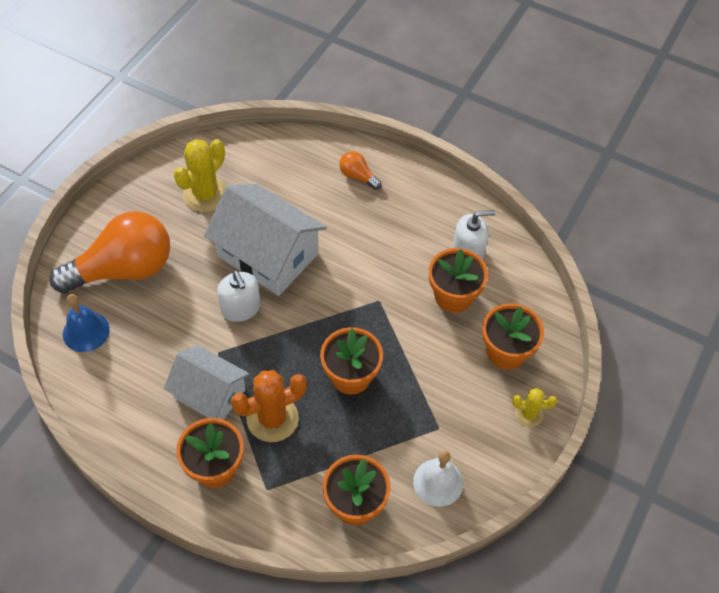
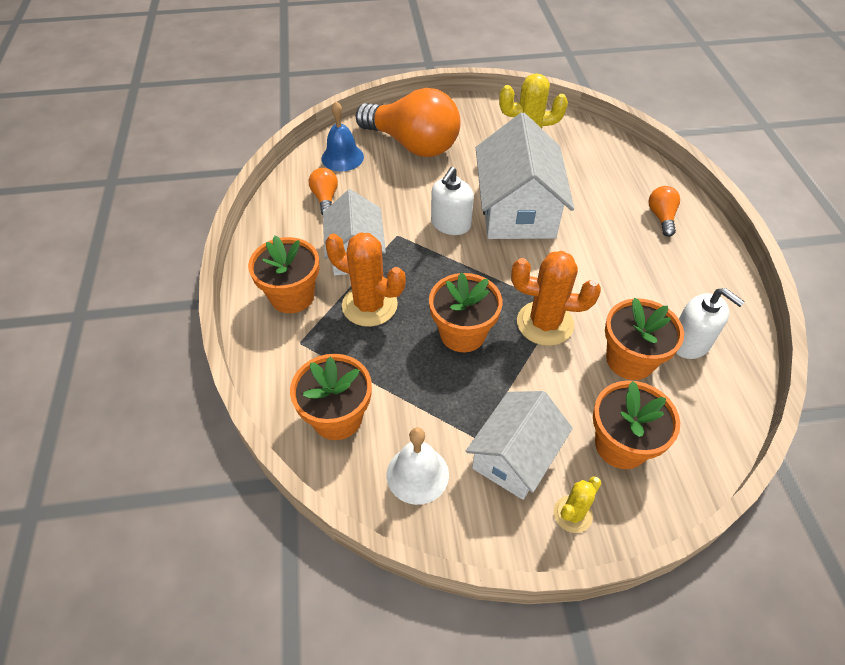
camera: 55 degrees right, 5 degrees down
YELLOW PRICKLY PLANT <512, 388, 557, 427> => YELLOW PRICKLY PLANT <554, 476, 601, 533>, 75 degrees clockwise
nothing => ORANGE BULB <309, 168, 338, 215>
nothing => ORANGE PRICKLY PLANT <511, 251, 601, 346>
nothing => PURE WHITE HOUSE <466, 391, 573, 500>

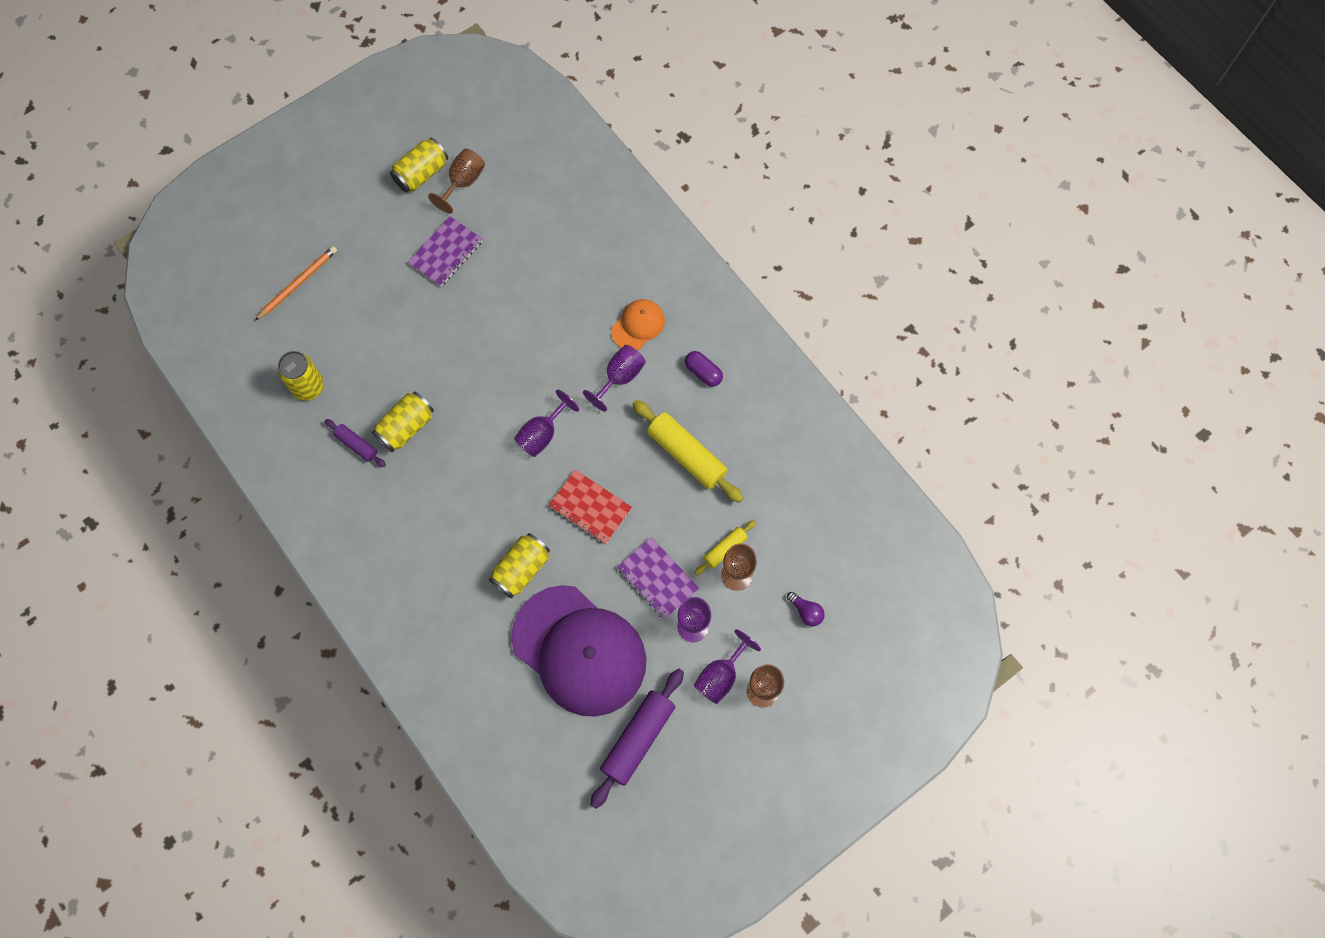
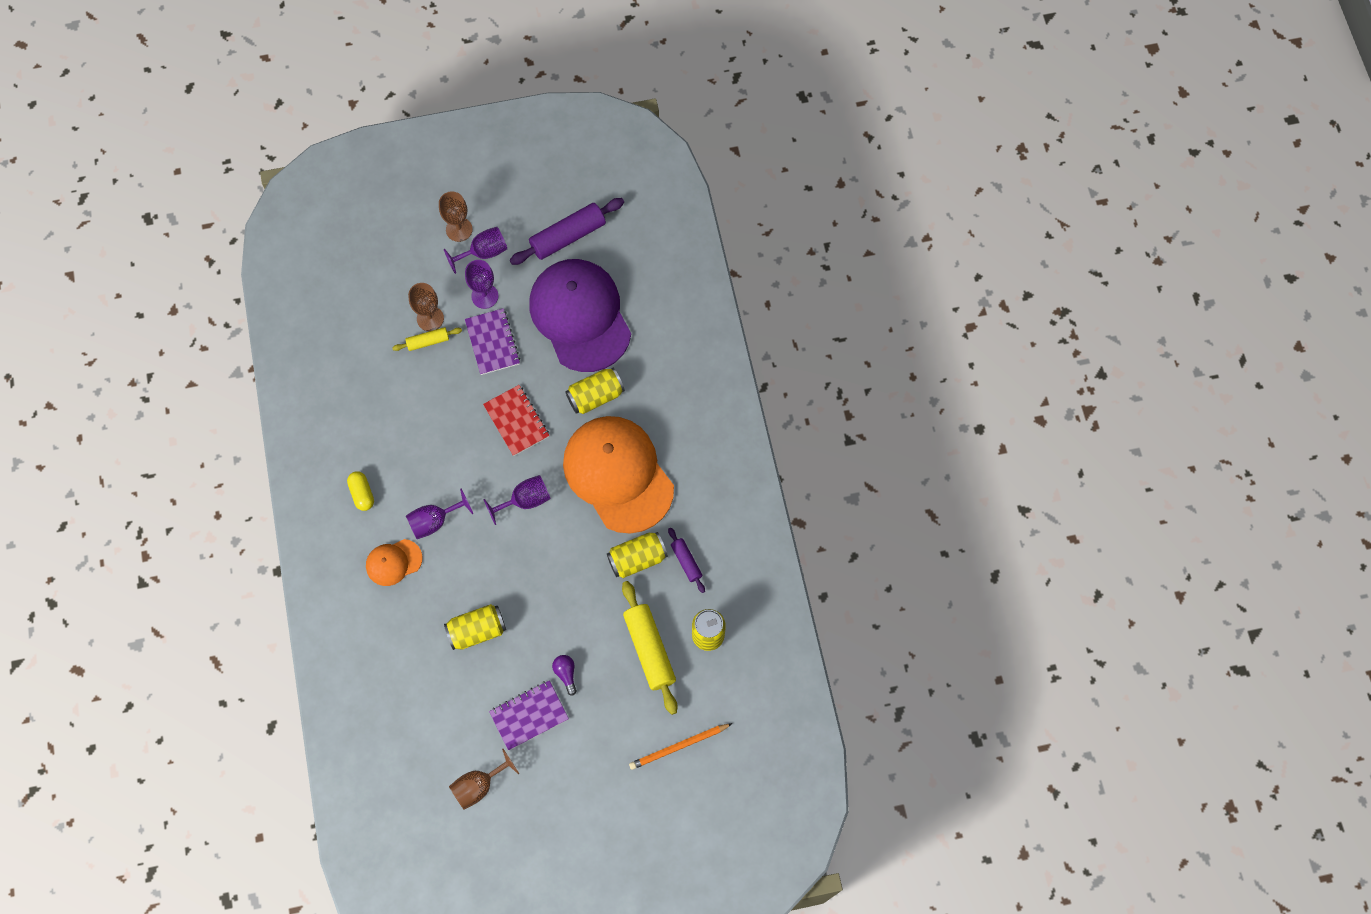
camera: 155 degrees left, 0 degrees up
YELLOW TIN <390, 138, 448, 192> => YELLOW TIN <444, 604, 506, 650>, move
ROYAL PURPLE PILL SHAPE <685, 351, 723, 387> => YELLOW PILL SHAPE <347, 471, 374, 511>
YELLOW DOUGH ROLLER <632, 400, 743, 503> => YELLOW DOUGH ROLLER <622, 581, 678, 715>, move
ROYAL PURPLE BULB <787, 592, 825, 626> => ROYAL PURPLE BULB <552, 655, 577, 696>, move
nothing => ORANGE PEAKED CAP <563, 416, 674, 534>

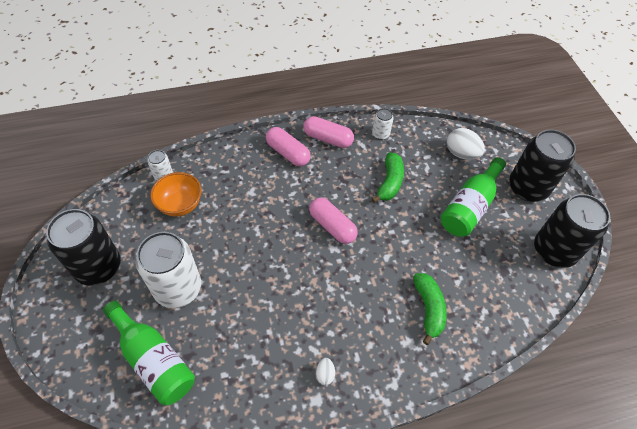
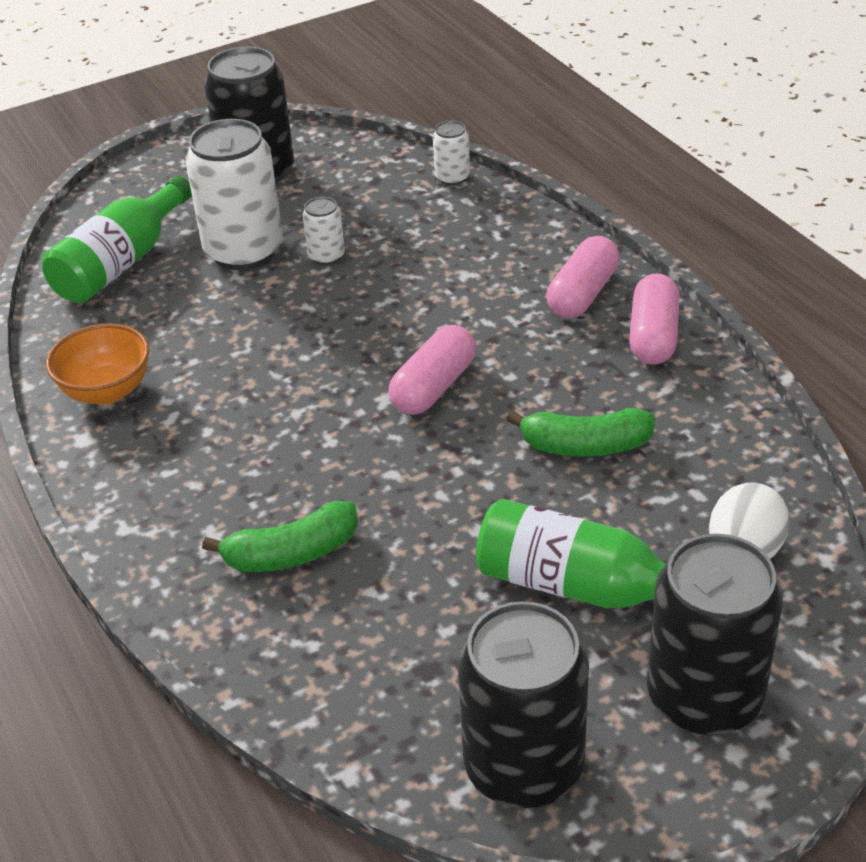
camera: 80 degrees right, 15 degrees down
PURE WHITE TIN <372, 108, 394, 140> => PURE WHITE TIN <302, 197, 345, 265>, move
ORANGE SERVING BOWL <150, 172, 202, 217> => ORANGE SERVING BOWL <46, 324, 150, 405>, move
PURE WHITE EGG <316, 358, 335, 385> => nothing

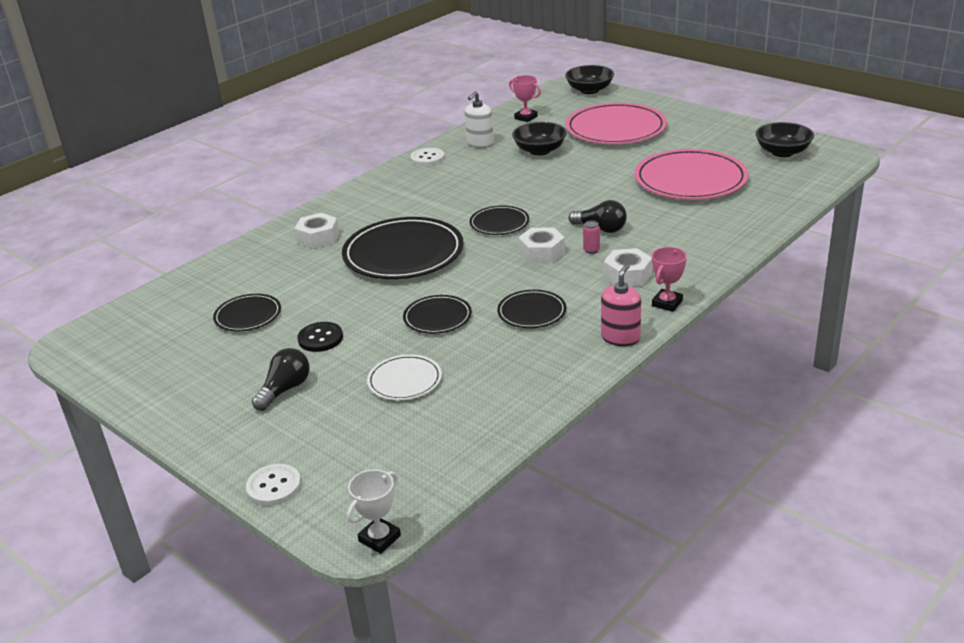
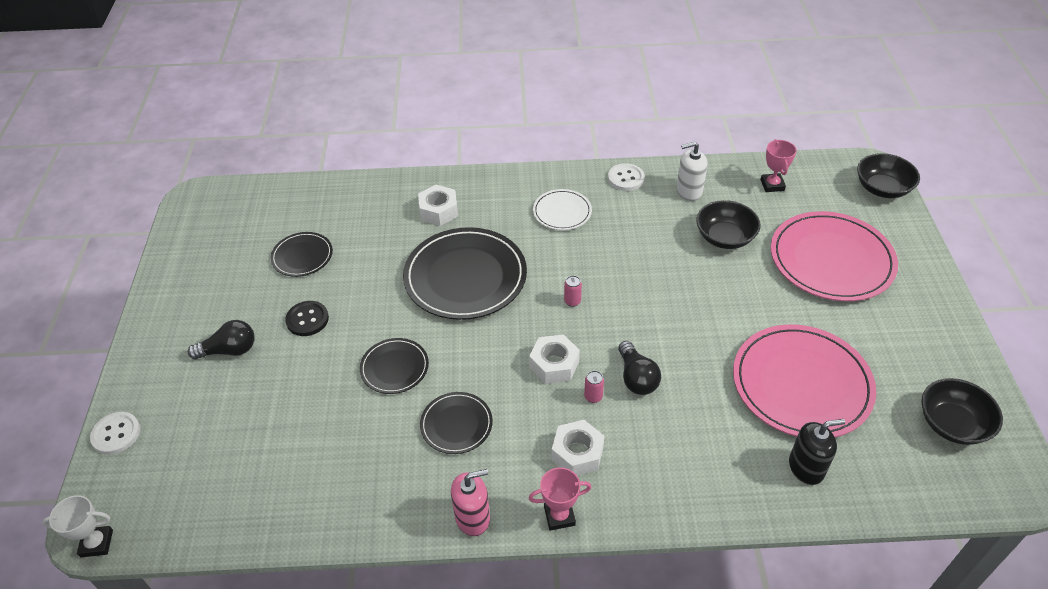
camera: 45 degrees right, 15 degrees up
JET-BLACK FLAT DISH <469, 205, 529, 235> => PINK TIN <564, 275, 582, 307>
PURE WHITE FLAT DISH <367, 354, 442, 400> => PURE WHITE FLAT DISH <533, 189, 592, 230>, move
nothing => JET-BLACK PUMP BOTTLE <789, 419, 845, 485>

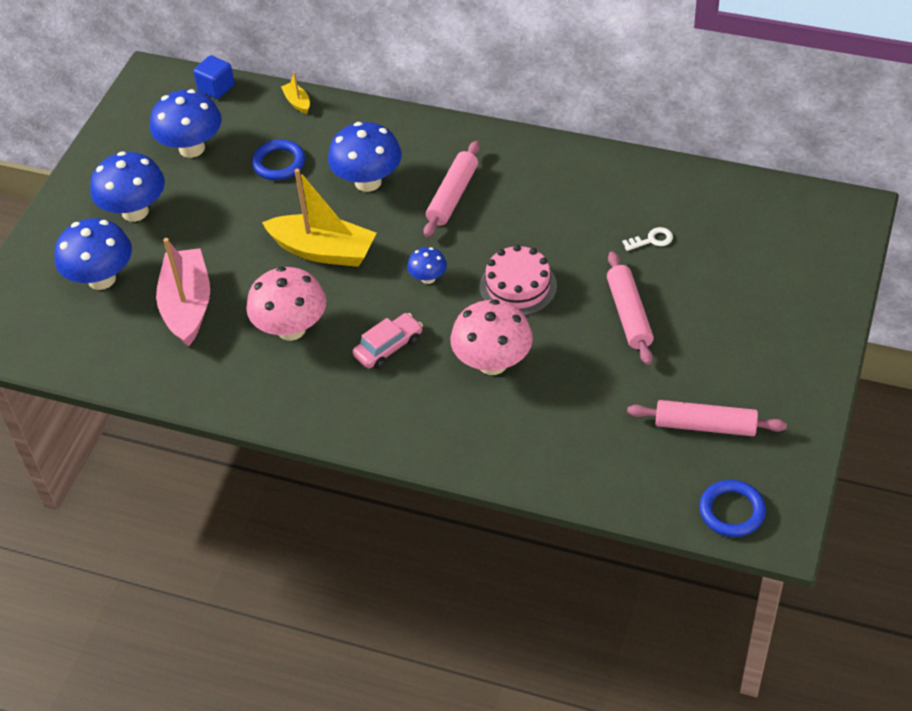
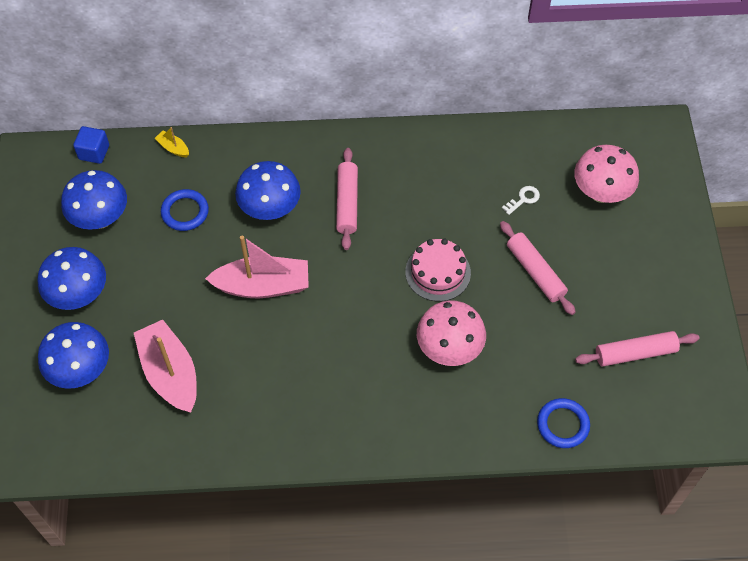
camera: 25 degrees left, 10 degrees up
YELLOW SAILBOAT <262, 169, 376, 267> => PINK SAILBOAT <205, 235, 309, 298>
BLUE FUNGUS <407, 247, 447, 284> => nothing
PINK FUNGUS <246, 267, 326, 341> => PINK FUNGUS <574, 145, 639, 203>, move
PINK AUTOMOBILE <353, 313, 423, 369> => nothing
BLUE RING <699, 480, 766, 537> => BLUE RING <537, 398, 590, 448>, move

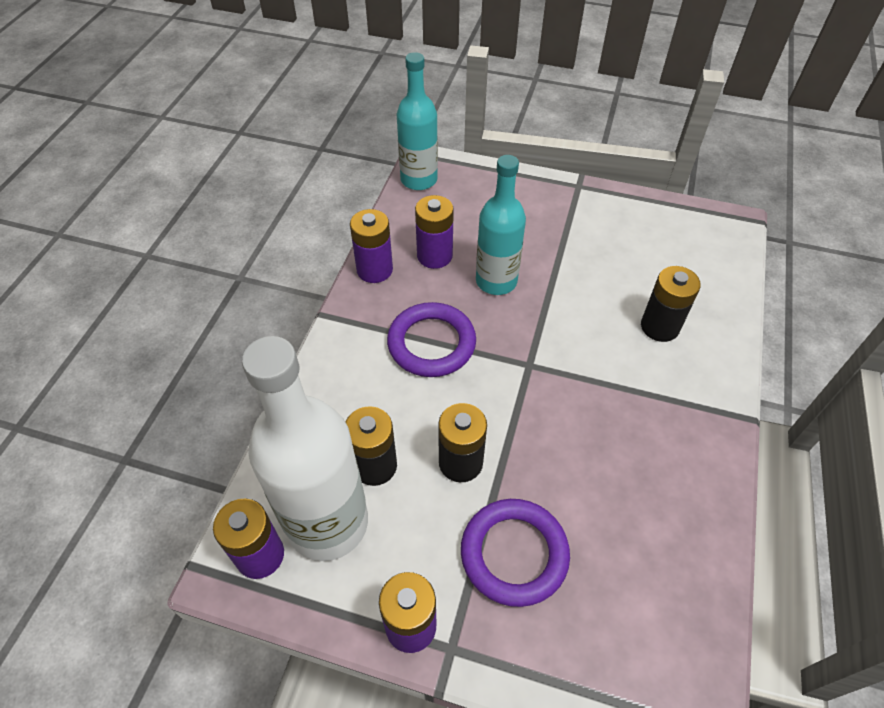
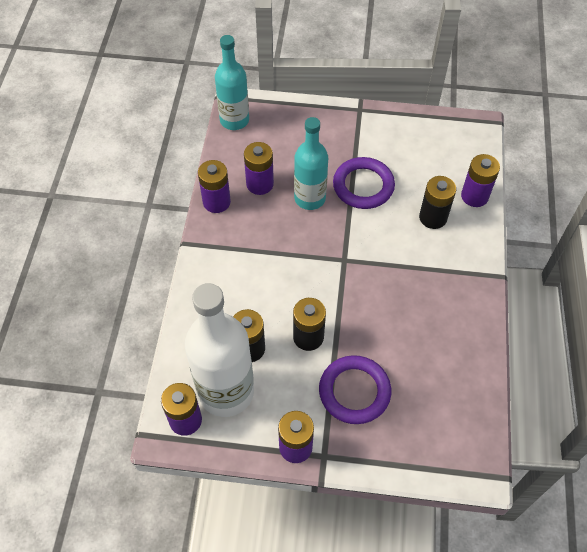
camera: 10 degrees left, 5 degrees up
ROYAL PURPLE RING <387, 302, 476, 377> => ROYAL PURPLE RING <333, 157, 395, 209>, move
nothing => ROYAL PURPLE BATTERY <461, 154, 500, 207>

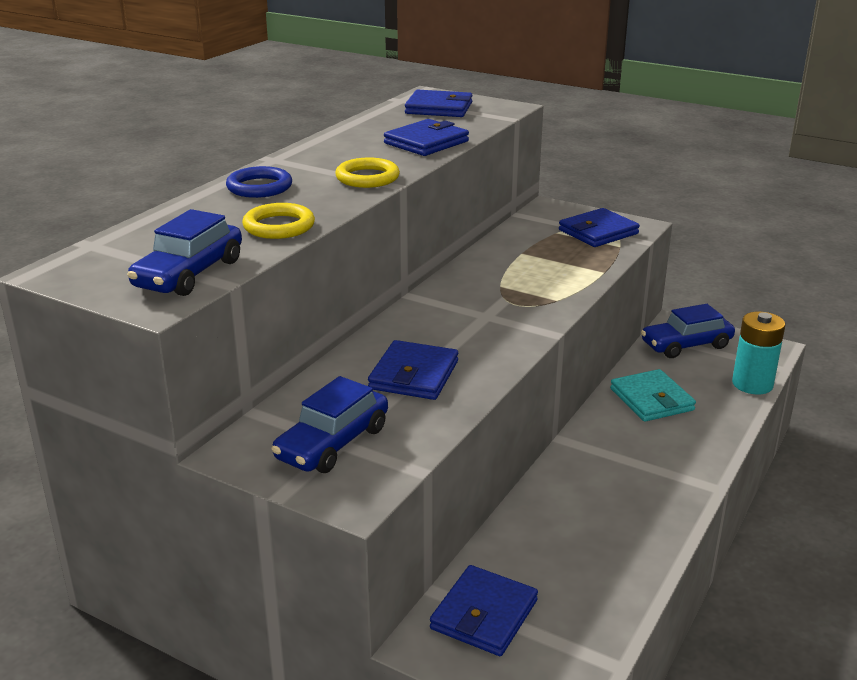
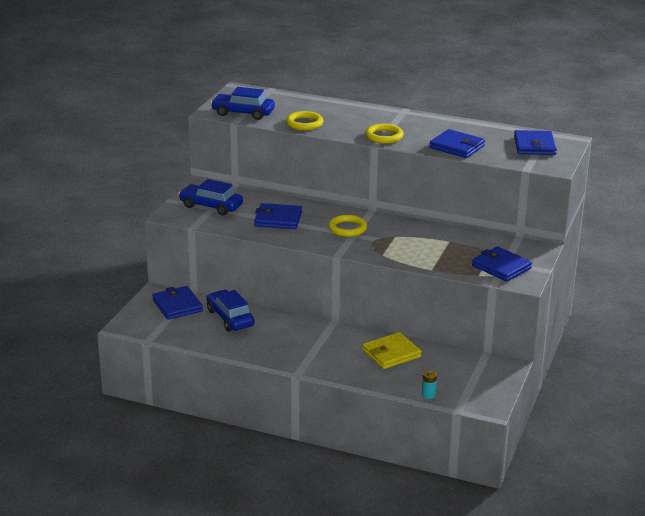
camera: 80 degrees right, 0 degrees up
BLUE RING <226, 166, 292, 198> => nothing
BLUE AUTOMOBILE <641, 304, 735, 358> => BLUE AUTOMOBILE <207, 290, 254, 332>, move
AQUA BATTERY <732, 312, 785, 395> => AQUA BATTERY <422, 370, 437, 399>, x0.48
AQUA WALLET <610, 369, 696, 422> => YELLOW WALLET <362, 332, 422, 369>
BLUE WALLET <430, 565, 538, 656> => BLUE WALLET <152, 286, 203, 320>, 45 degrees clockwise
nothing => YELLOW RING <328, 215, 367, 237>

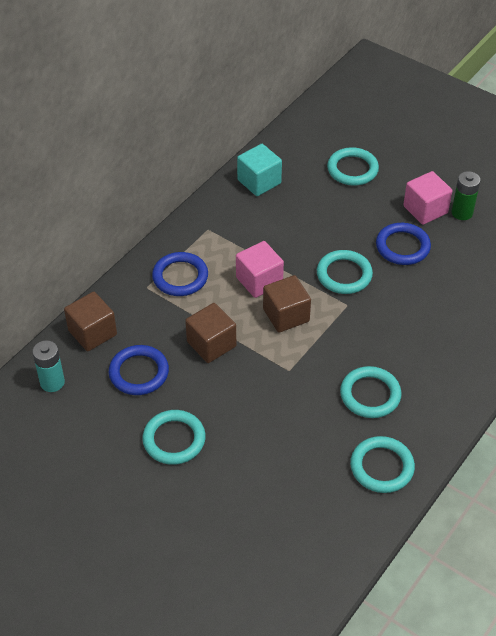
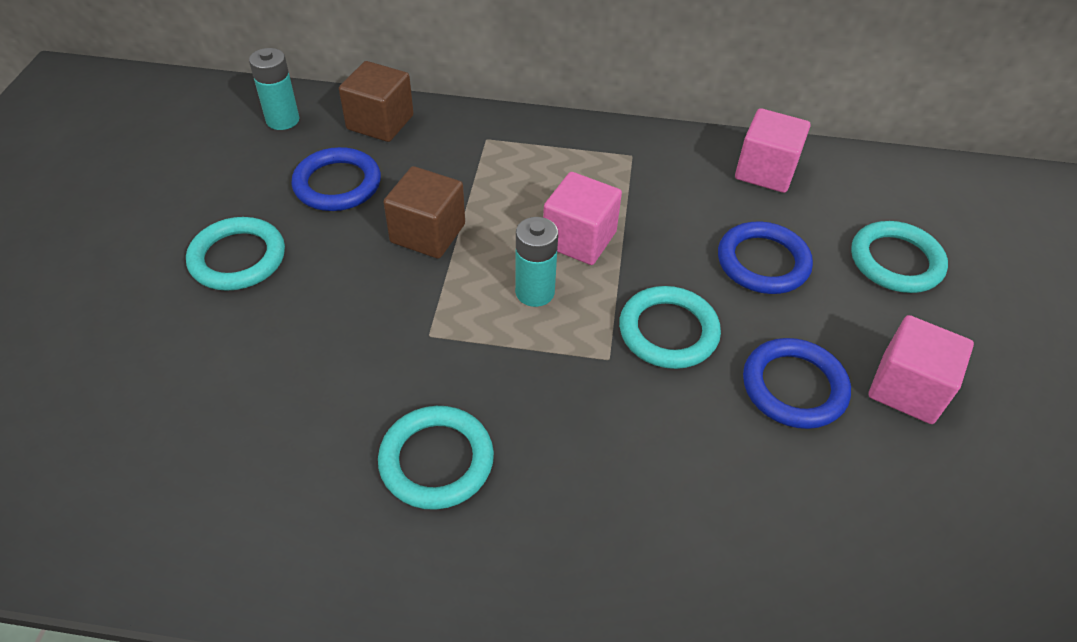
camera: 60 degrees right, 0 degrees up
AQUA CUBE <237, 144, 282, 196> => PINK CUBE <735, 108, 810, 193>
LEAF-GREEN BATTERY <452, 171, 481, 220> => nothing
BLUE RING <152, 252, 208, 296> => BLUE RING <718, 222, 813, 294>, move
DARK BROWN CUBE <263, 275, 311, 332> => AQUA BATTERY <515, 217, 558, 307>
AQUA RING <350, 436, 415, 493> => nothing

